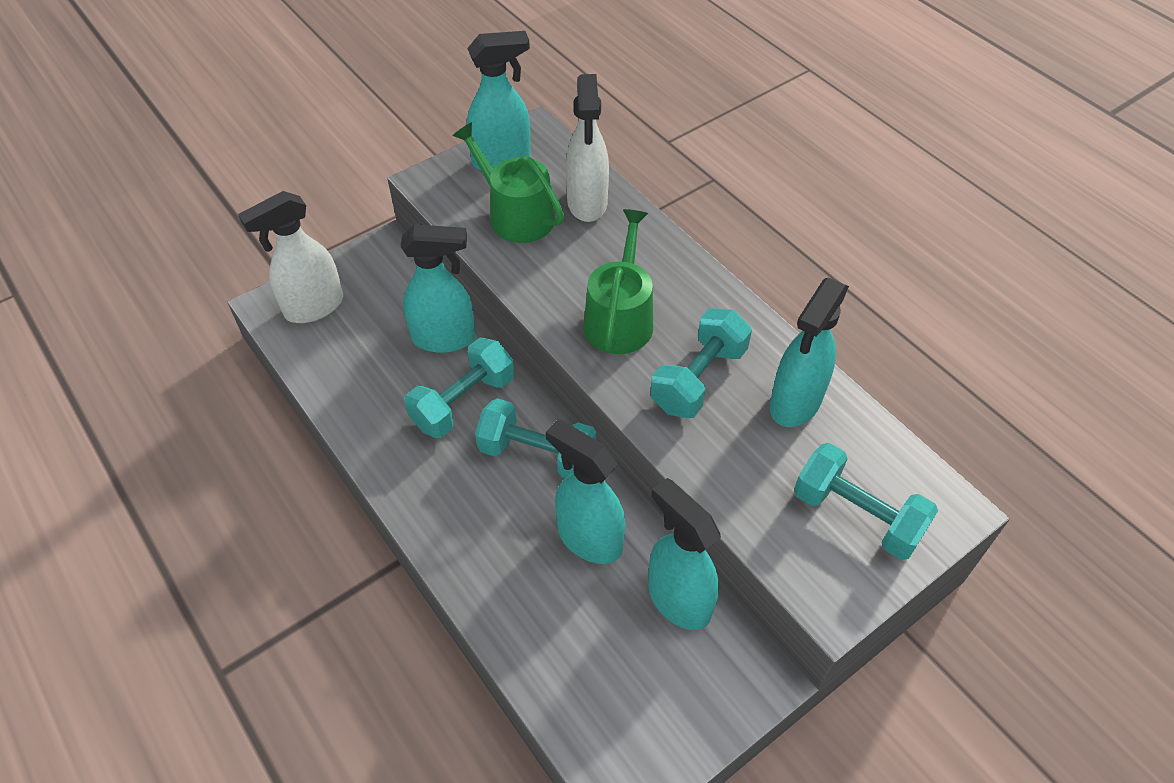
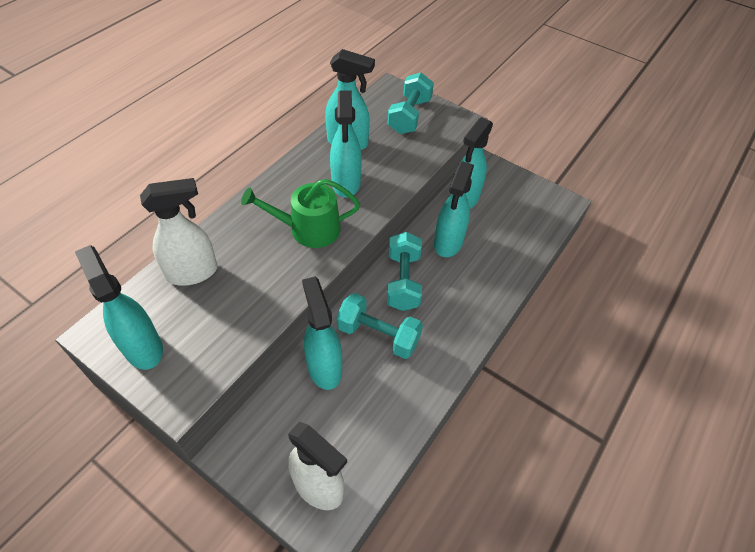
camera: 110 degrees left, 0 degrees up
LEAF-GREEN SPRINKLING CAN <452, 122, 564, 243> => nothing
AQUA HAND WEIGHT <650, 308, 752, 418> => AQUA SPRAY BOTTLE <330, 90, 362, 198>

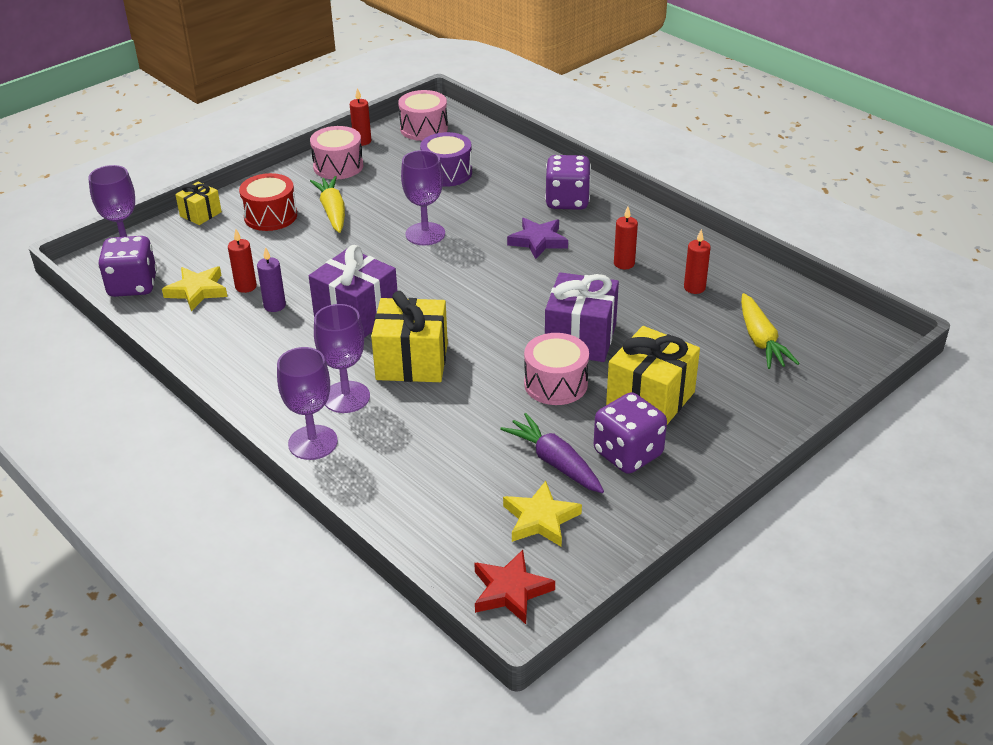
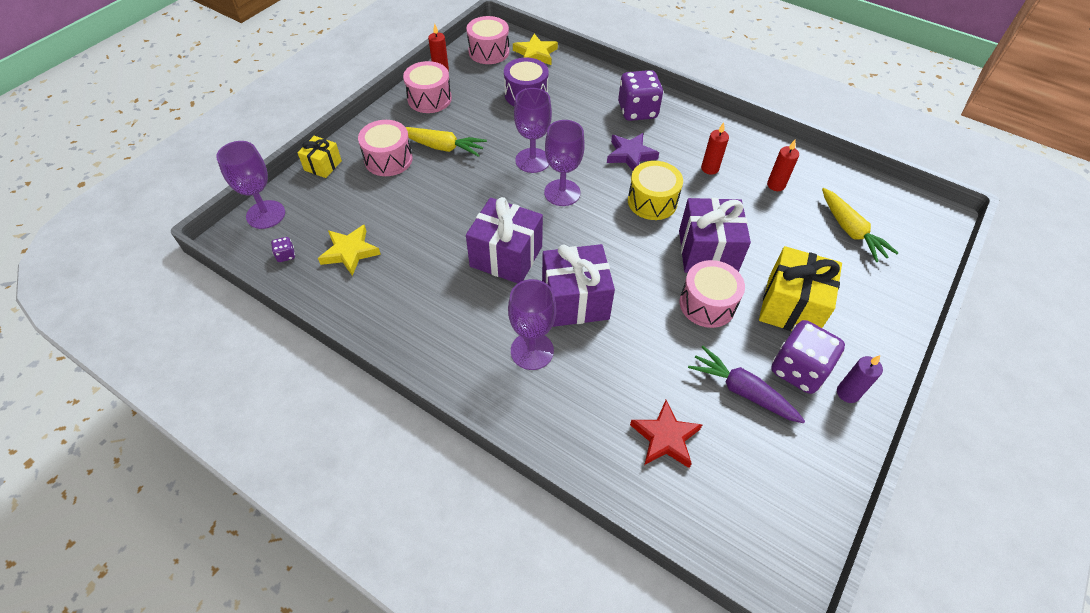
camera: 15 degrees left, 15 degrees up
RED TOY DRUM <239, 173, 297, 231> => PINK TOY DRUM <358, 120, 413, 176>
YELLOW ROOT VEGETABLE <310, 176, 345, 233> => YELLOW ROOT VEGETABLE <406, 127, 487, 157>, 135 degrees clockwise
RED CANDLE <228, 229, 257, 293> => nothing
ROYAL PURPLE DICE <98, 236, 157, 297> => ROYAL PURPLE DICE <271, 237, 295, 262>, x0.41
ROYAL PURPLE CANDLE <257, 247, 286, 312> => ROYAL PURPLE CANDLE <837, 355, 883, 403>, move
YELLOW PRESENT <371, 291, 448, 382> => ROYAL PURPLE PRESENT <542, 244, 615, 327>
ROYAL PURPLE GOBLET <277, 347, 338, 460> => ROYAL PURPLE GOBLET <544, 120, 585, 206>, move
YELLOW FIVE-POINTED STAR <503, 481, 582, 547> => YELLOW FIVE-POINTED STAR <513, 34, 558, 65>, move
RED FIVE-POINTED STAR <474, 550, 555, 624> => RED FIVE-POINTED STAR <630, 400, 702, 468>, move
nothing => YELLOW TOY DRUM <628, 161, 683, 220>

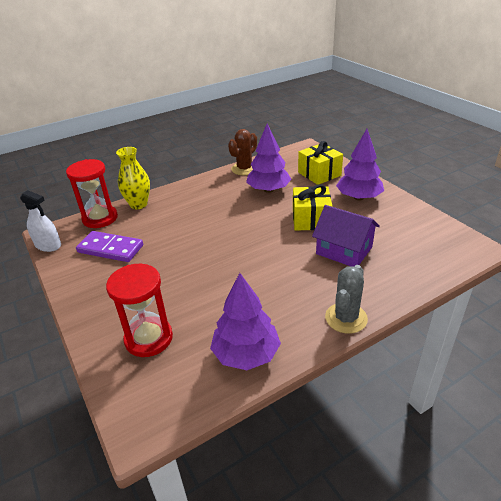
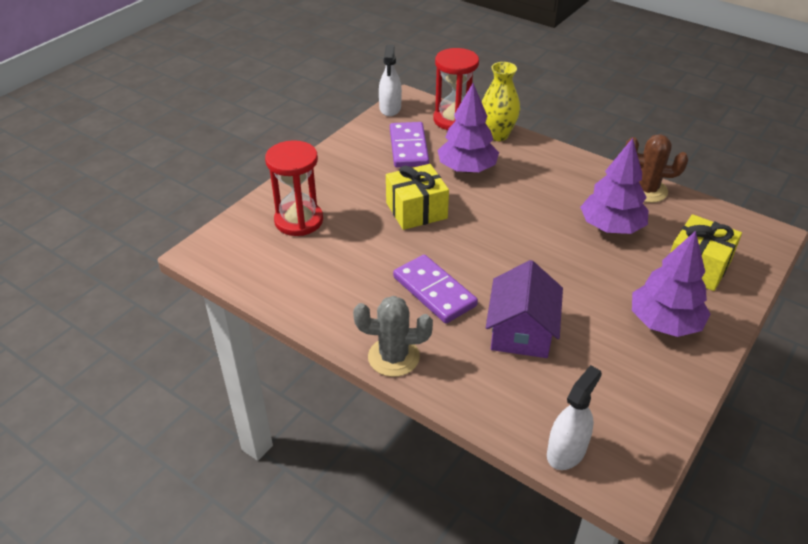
camera: 65 degrees right, 5 degrees up
YELLOW PRESENT <293, 184, 333, 231> => YELLOW PRESENT <386, 164, 449, 230>, move
ROYAL PURPLE TOY TREE <210, 273, 281, 370> => ROYAL PURPLE TOY TREE <438, 83, 499, 173>, move
nothing => ROYAL PURPLE DOMINO <393, 255, 478, 323>
nothing => PURE WHITE SPRAY BOTTLE <547, 365, 602, 470>

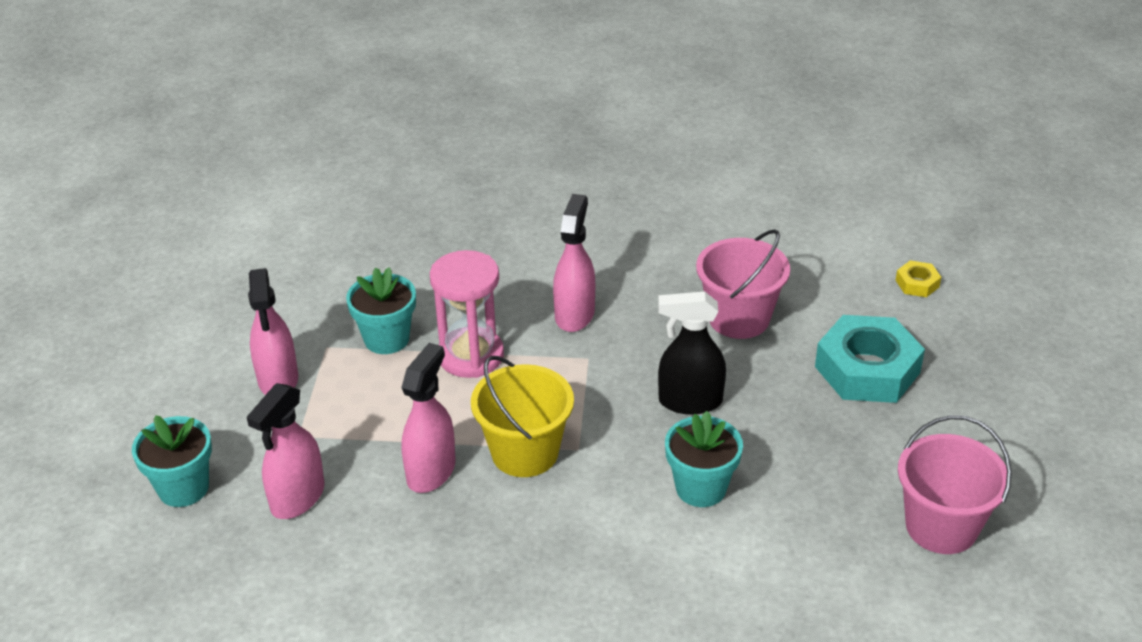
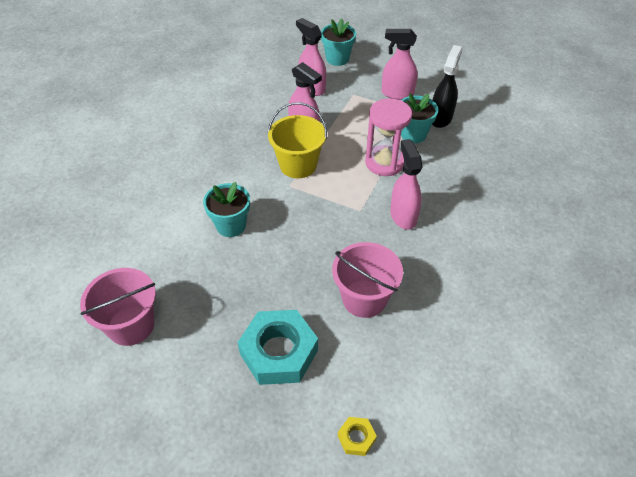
camera: 110 degrees right, 10 degrees up
PINK SPRAY BOTTLE <553, 194, 595, 332> => PINK SPRAY BOTTLE <390, 139, 422, 230>, 135 degrees counterclockwise
JET-BLACK SPRAY BOTTLE <658, 291, 726, 415> => JET-BLACK SPRAY BOTTLE <432, 45, 463, 128>, move

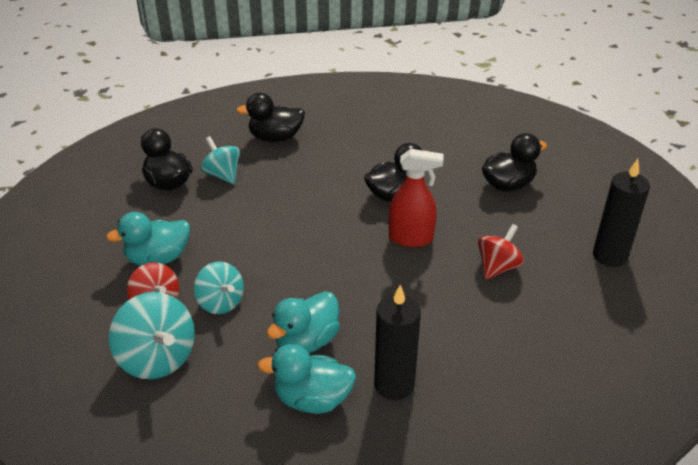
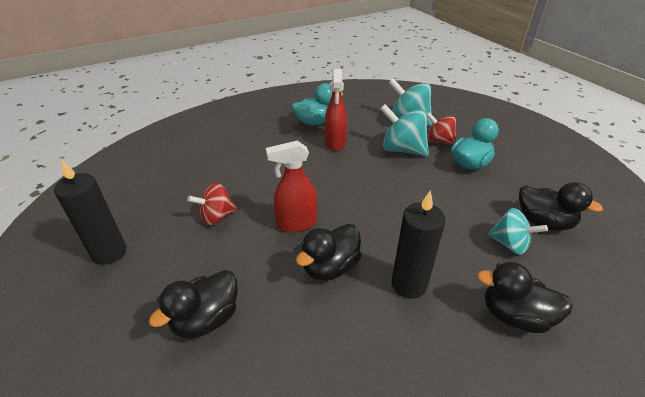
camera: 160 degrees right, 0 degrees up
JET-BLACK TOY DUCK <236, 93, 305, 142> => JET-BLACK TOY DUCK <477, 262, 573, 333>, 135 degrees counterclockwise
RED SPINNING TOP <478, 224, 524, 280> => RED SPINNING TOP <187, 183, 237, 225>, 45 degrees clockwise
AQUA SPINNING TOP <194, 261, 244, 314> => AQUA SPINNING TOP <380, 104, 429, 156>, x1.52
JET-BLACK CANDLE <374, 285, 421, 400> => JET-BLACK CANDLE <392, 190, 446, 299>, move
AQUA TOY DUCK <267, 291, 340, 353> => RED SPRAY BOTTLE <325, 69, 347, 151>

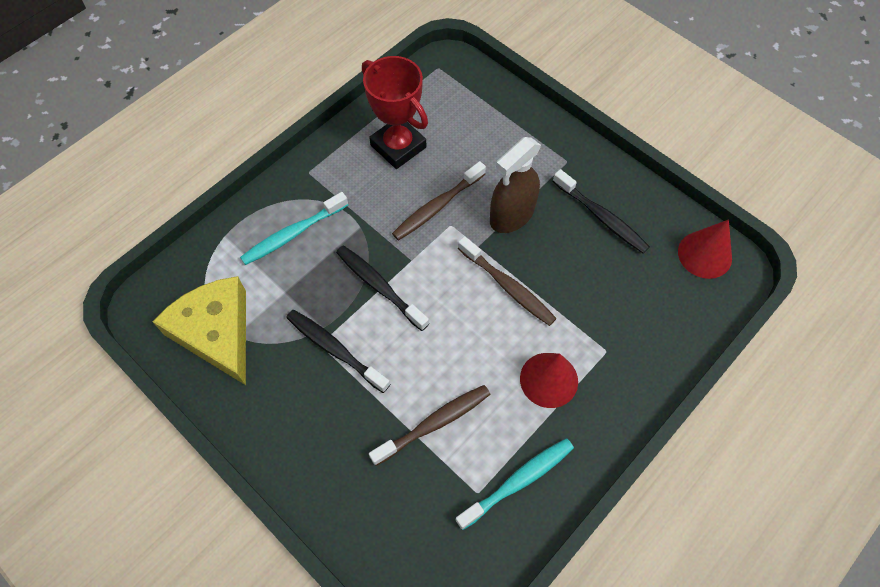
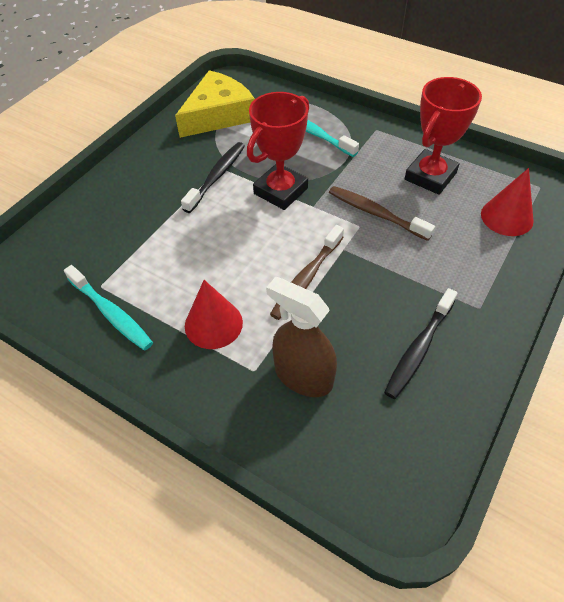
camera: 80 degrees right, 10 degrees down
DARK BROWN SPRAY BOTTLE <490, 137, 541, 233> => DARK BROWN SPRAY BOTTLE <266, 277, 337, 397>, move
RED SOLID CONE <678, 220, 732, 279> => RED SOLID CONE <481, 168, 534, 236>, move
JET-BLACK TOOTH BRUSH <336, 245, 429, 331> => RED TROPHY <247, 92, 309, 210>
DARK BROWN TOOTH BRUSH <369, 385, 490, 466> => nothing

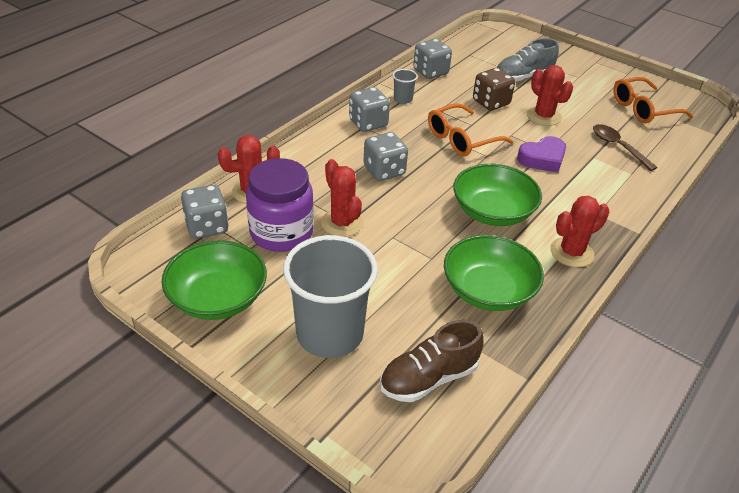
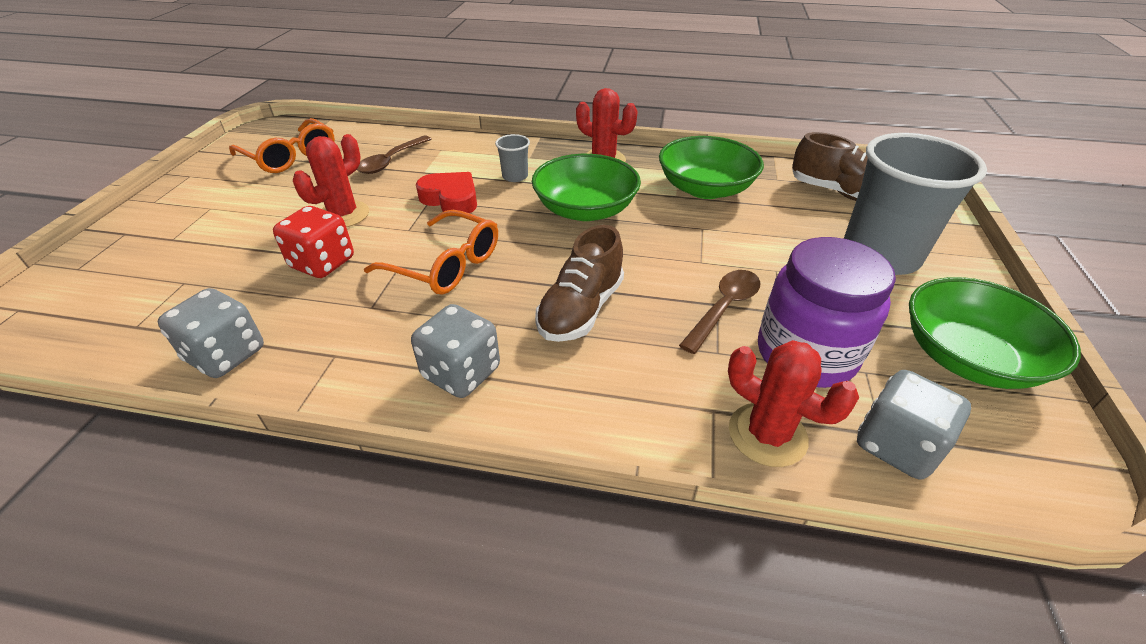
camera: 115 degrees left, 0 degrees up
GRAY SHOE <497, 38, 559, 82> => nothing
DARK BROWN DICE <473, 68, 515, 111> => RED DICE <273, 206, 354, 278>
GRAY CUP <393, 69, 418, 104> => GRAY CUP <495, 134, 530, 182>, move
GRAY DICE <363, 132, 408, 181> => DARK BROWN SHOE <535, 225, 624, 342>
ROYAL PURPLE HEART SHAPE <517, 136, 566, 173> => RED HEART SHAPE <416, 172, 477, 213>
RED PRICKLY PLANT <321, 159, 364, 237> => DARK BROWN TEASPOON <679, 270, 760, 354>

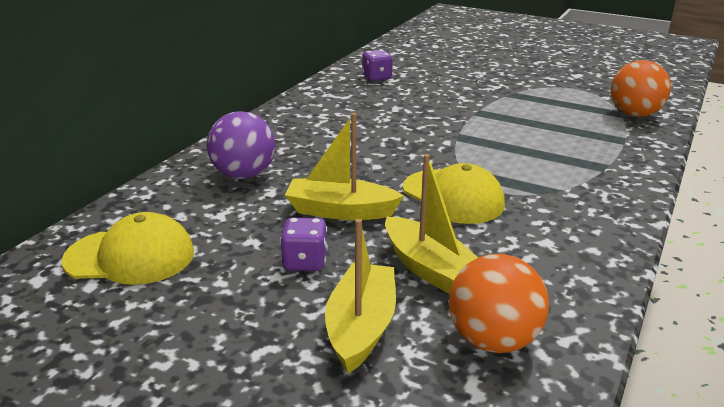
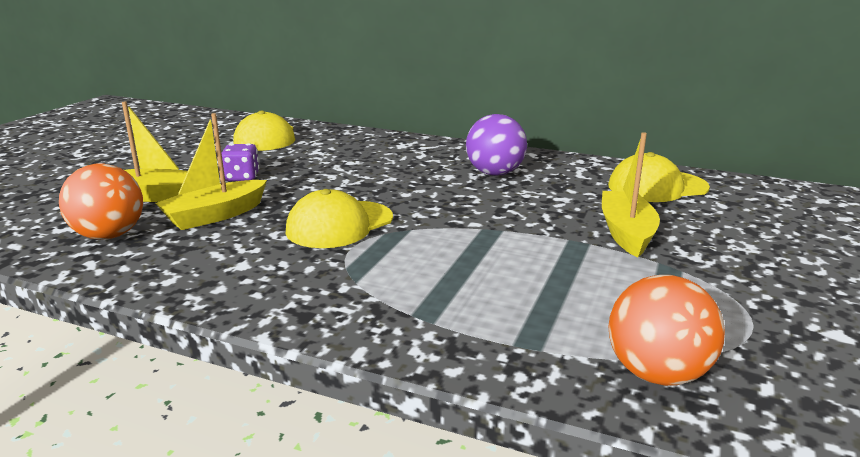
camera: 85 degrees right, 5 degrees down
ROYAL PURPLE DICE <362, 49, 393, 81> => YELLOW PEAKED CAP <608, 152, 710, 202>
ROYAL PURPLE PLAY BALL <207, 111, 275, 179> => ROYAL PURPLE PLAY BALL <466, 114, 527, 176>, move
YELLOW SAILBOAT <285, 113, 404, 220> => YELLOW SAILBOAT <602, 132, 660, 257>, move

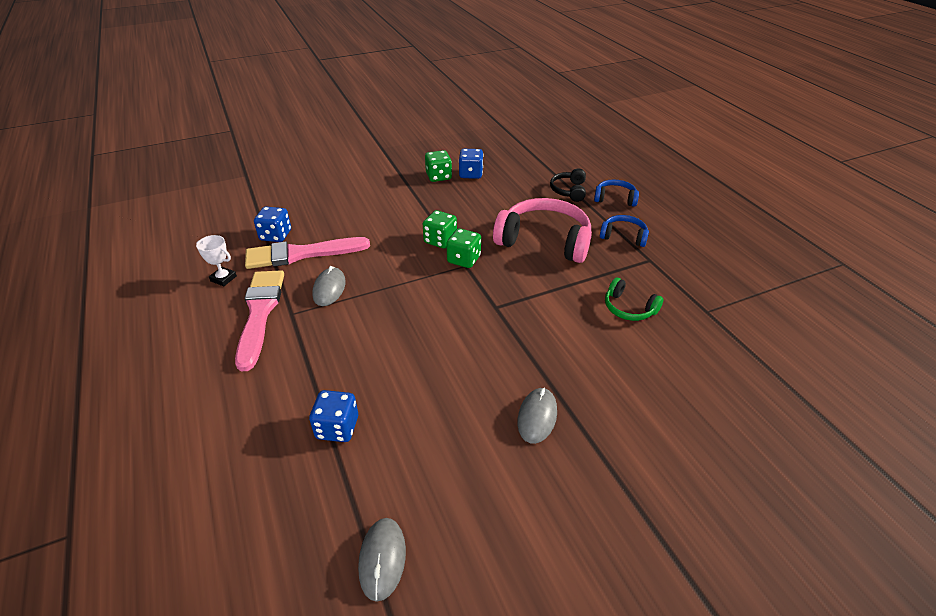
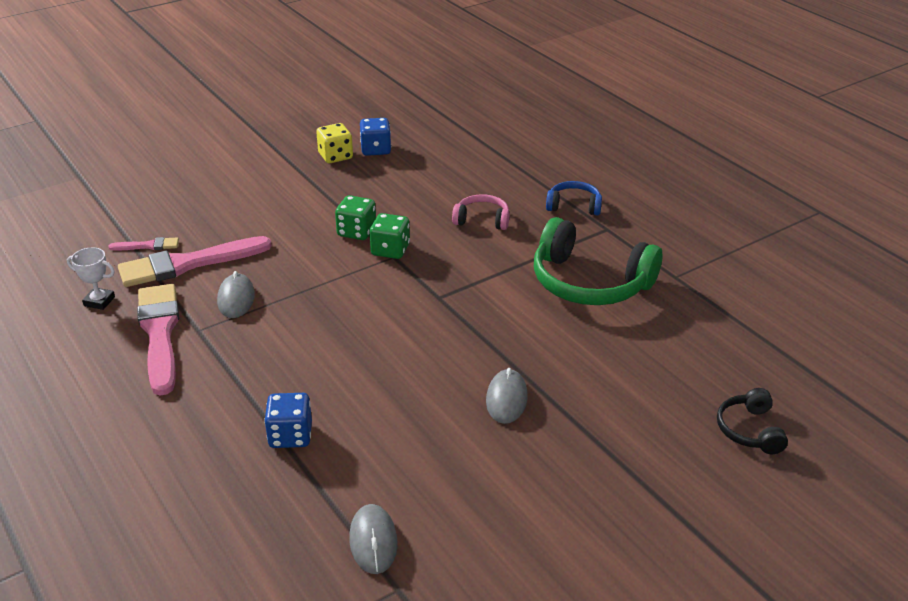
camera: 10 degrees left, 5 degrees down
LEAF-GREEN DICE <425, 150, 452, 182> => YELLOW DICE <316, 123, 353, 163>
JET-BLACK OVER-EAR HEADPHONES <550, 168, 586, 202> => JET-BLACK OVER-EAR HEADPHONES <717, 388, 788, 454>, move
BLUE OVER-EAR HEADPHONES <594, 180, 639, 207> => nothing
PINK OVER-EAR HEADPHONES <493, 198, 592, 263> => PINK OVER-EAR HEADPHONES <452, 194, 509, 230>, x0.50
BLUE DICE <254, 207, 291, 242> => PINK PAINT BRUSH <108, 237, 179, 251>
LEAF-GREEN OVER-EAR HEADPHONES <605, 278, 663, 321> => LEAF-GREEN OVER-EAR HEADPHONES <534, 217, 662, 305>, x1.99

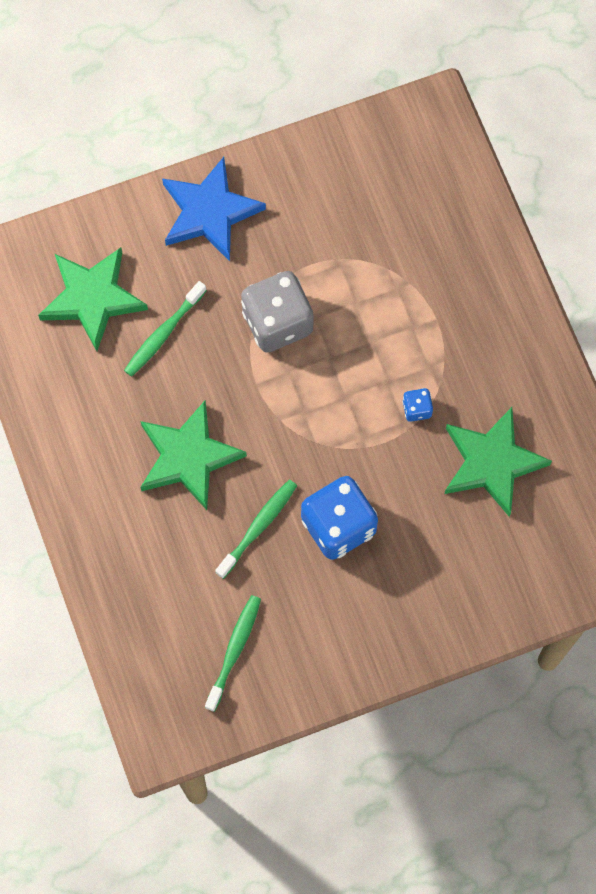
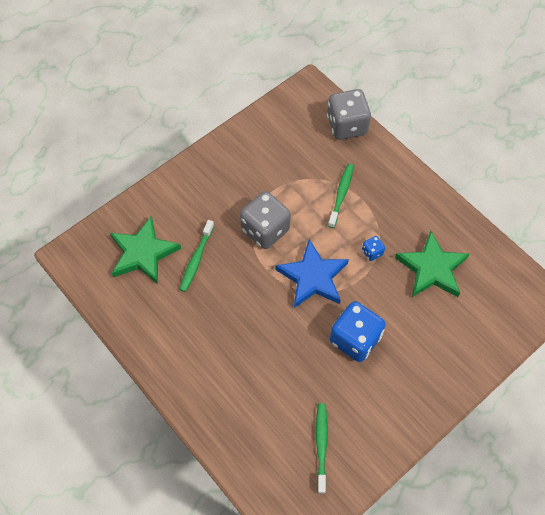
camera: 20 degrees left, 10 degrees down
BLUE FIVE-POINTED STAR <162, 157, 266, 261> => BLUE FIVE-POINTED STAR <275, 239, 349, 308>, move
LEAF-GREEN FIVE-POINTED STAR <140, 401, 247, 510> => nothing
LEAF-GREEN TOOTH BRUSH <215, 480, 297, 579> => LEAF-GREEN TOOTH BRUSH <328, 164, 354, 228>, move
nothing => GRAY DICE <327, 89, 371, 140>

